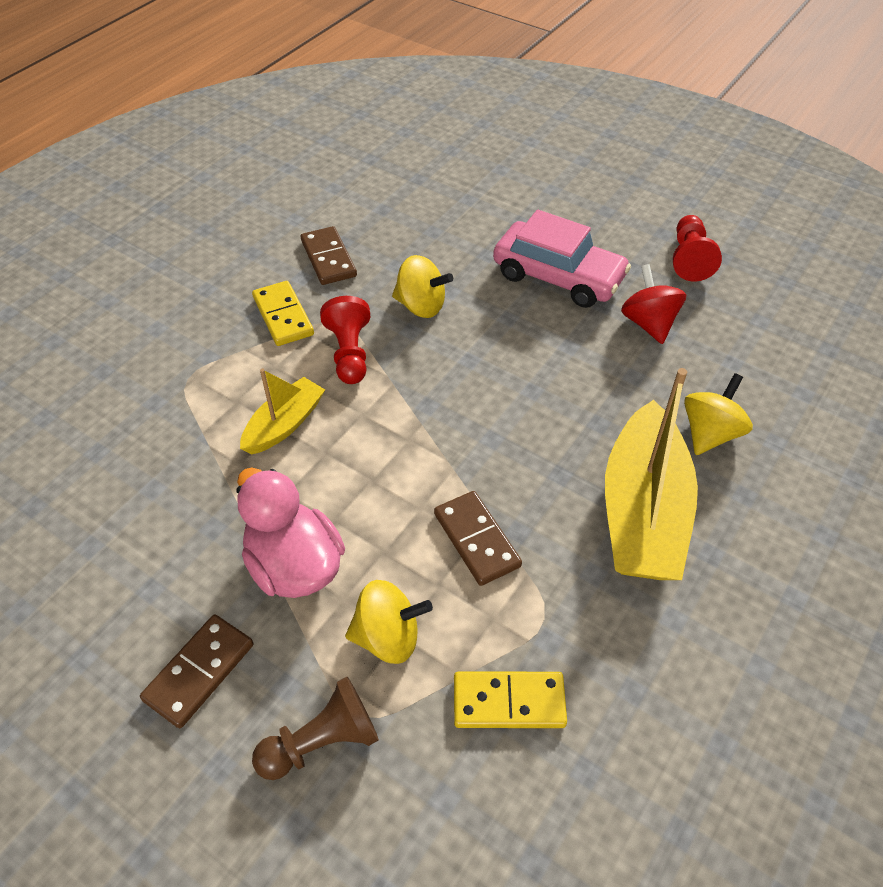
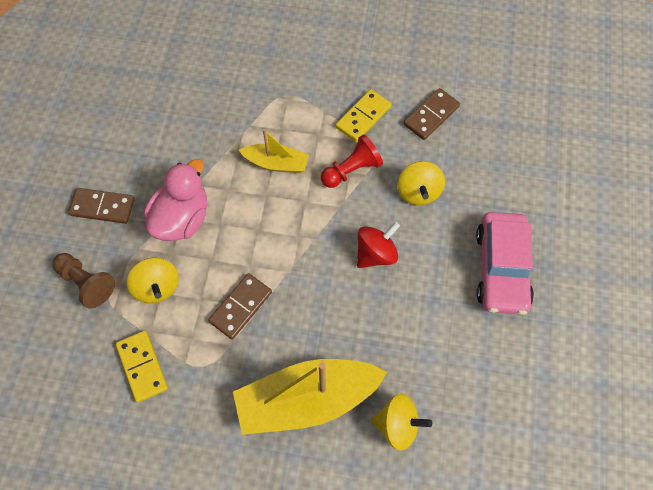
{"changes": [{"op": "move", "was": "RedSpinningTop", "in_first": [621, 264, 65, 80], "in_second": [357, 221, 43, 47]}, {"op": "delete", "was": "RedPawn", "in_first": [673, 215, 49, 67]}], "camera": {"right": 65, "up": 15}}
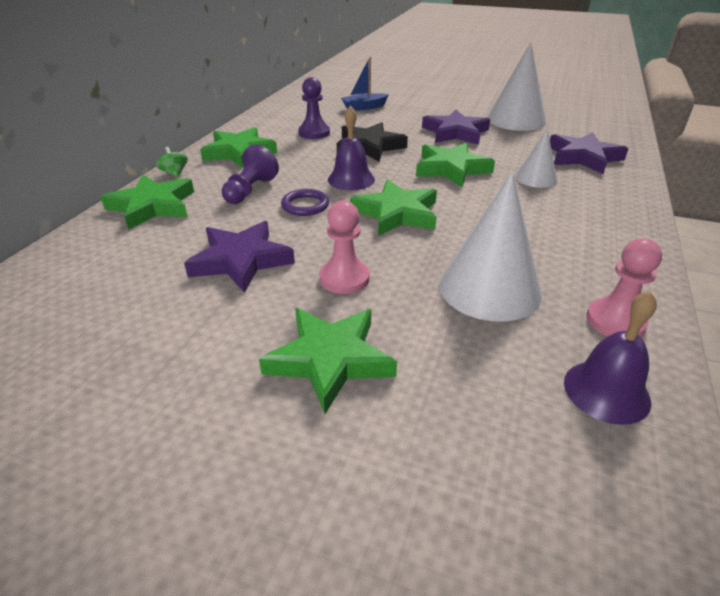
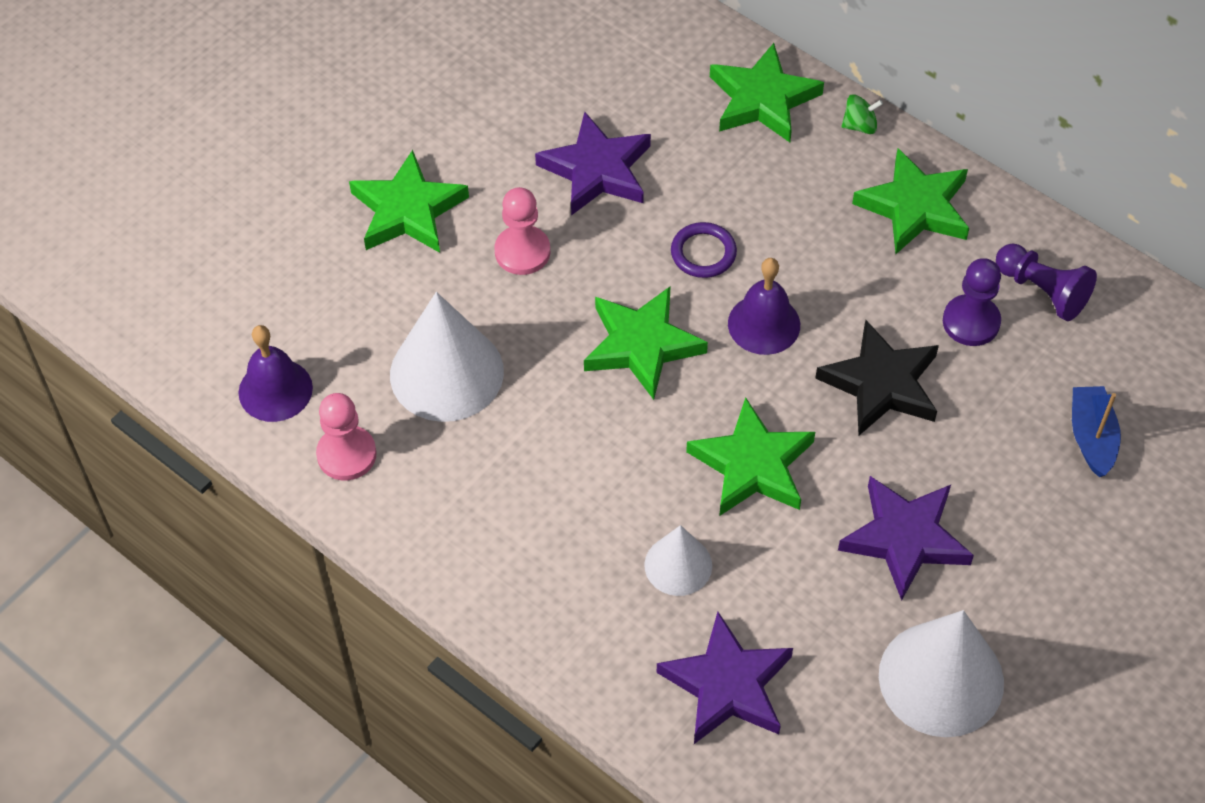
{"changes": [{"op": "move", "was": "PurplePawn", "in_first": [222, 145, 57, 59], "in_second": [996, 244, 101, 77]}], "camera": {"right": 110, "up": 20}}
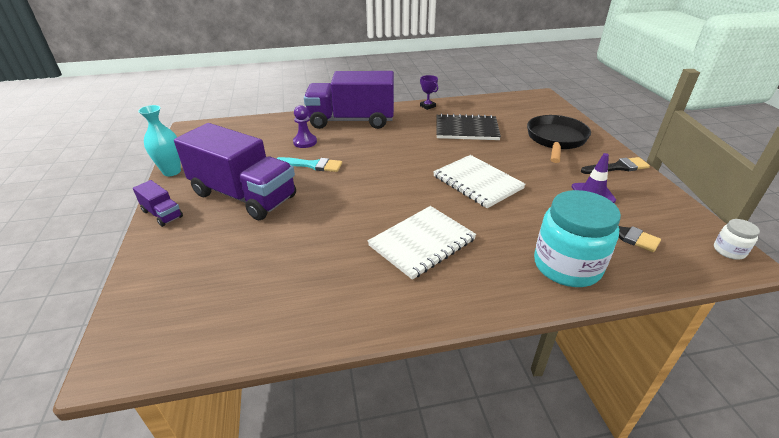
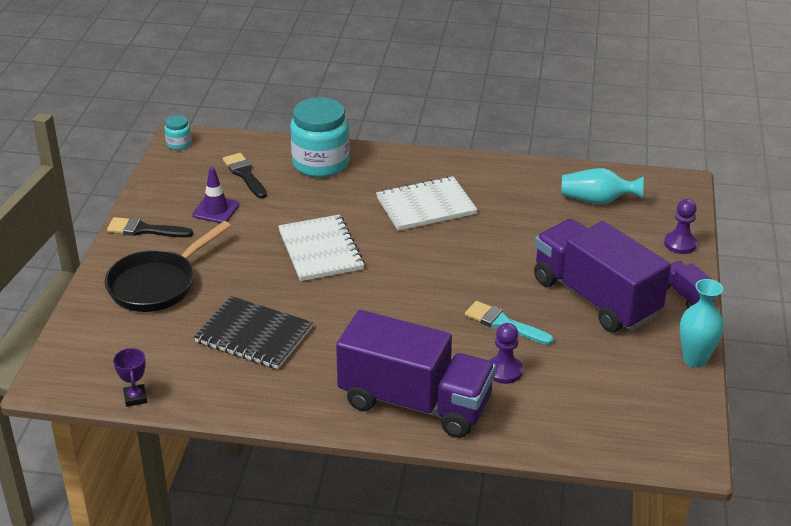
{"changes": [{"op": "move", "was": "PurpleTrophy", "in_first": [420, 75, 18, 35], "in_second": [113, 348, 34, 59]}, {"op": "recolor", "was": "WhiteJar", "now": "TurquoiseJar", "in_first": [714, 219, 46, 41], "in_second": [164, 115, 28, 35]}, {"op": "insert", "now": "TurquoiseVase", "in_second": [562, 168, 82, 37]}, {"op": "insert", "now": "PurplePawn", "in_second": [664, 199, 33, 55]}], "camera": {"right": -160, "up": 0}}
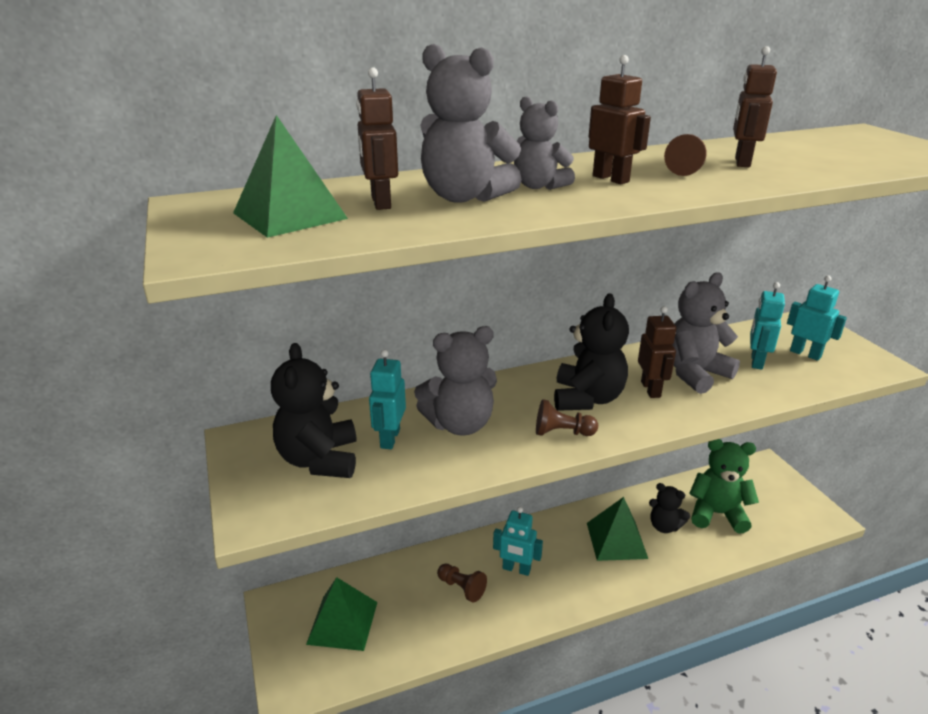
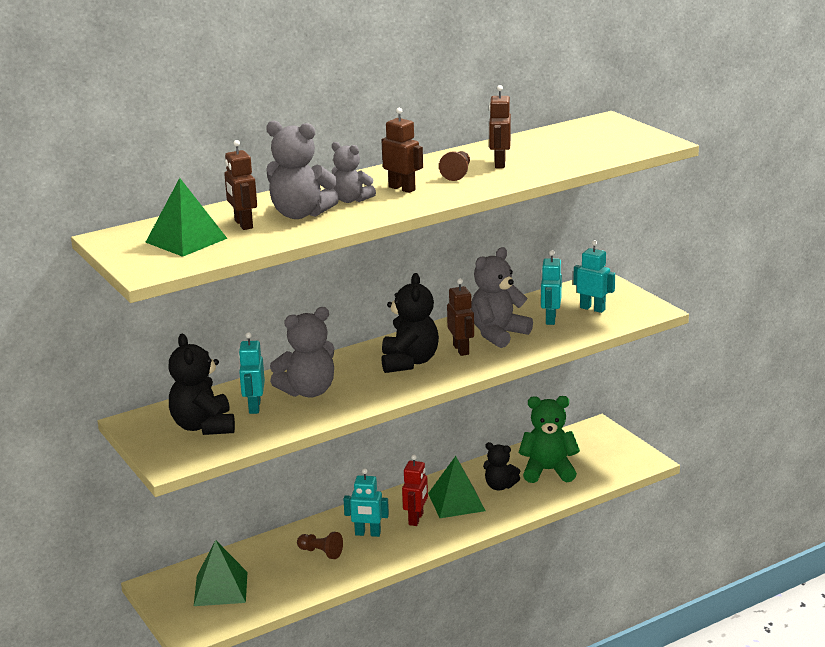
{"changes": [{"op": "delete", "was": "BrownPawn", "in_first": [536, 399, 62, 37]}, {"op": "insert", "now": "RedRobot", "in_second": [402, 455, 26, 71]}], "camera": {"right": -10, "up": -5}}
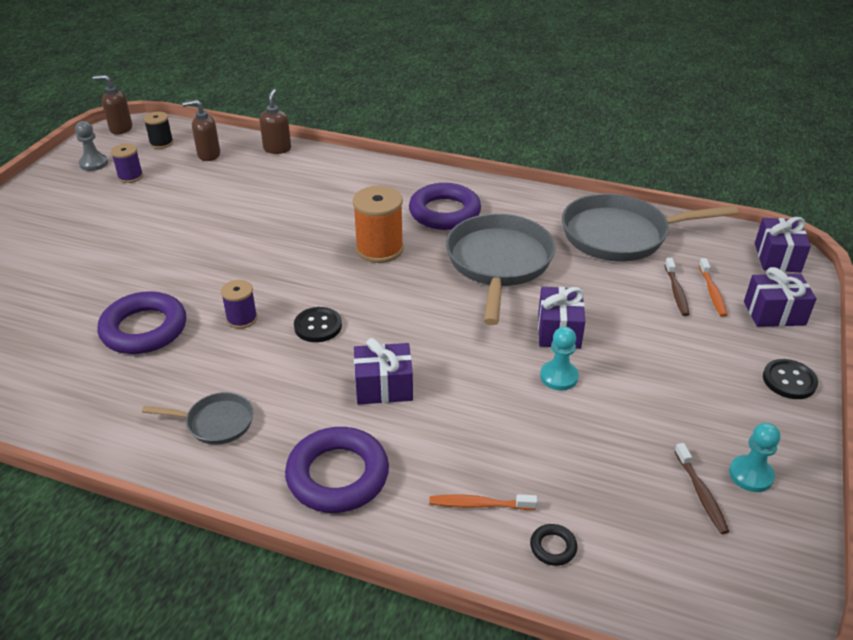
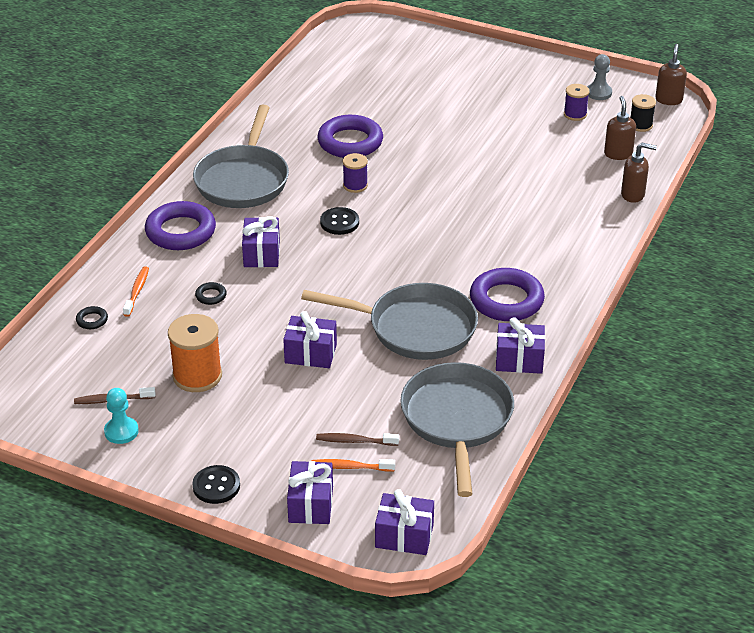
{"changes": [{"op": "resize", "was": "GreyPan", "in_first": [142, 392, 111, 53], "in_second": [193, 105, 96, 103], "ratio": 2.05}, {"op": "move", "was": "OrangeSpool", "in_first": [353, 186, 51, 77], "in_second": [168, 314, 54, 78]}, {"op": "delete", "was": "TurquoisePawn", "in_first": [540, 327, 39, 64]}, {"op": "insert", "now": "BlackRing", "in_second": [195, 282, 32, 23]}, {"op": "insert", "now": "PurpleGift", "in_second": [496, 317, 49, 57]}], "camera": {"right": 95, "up": 0}}
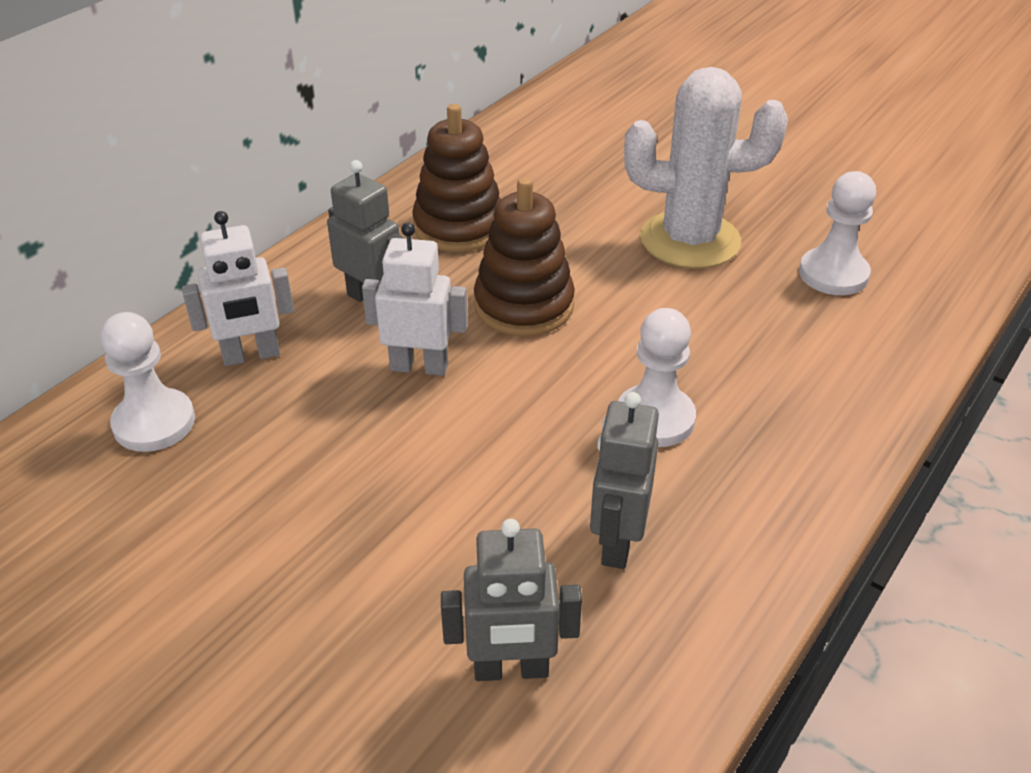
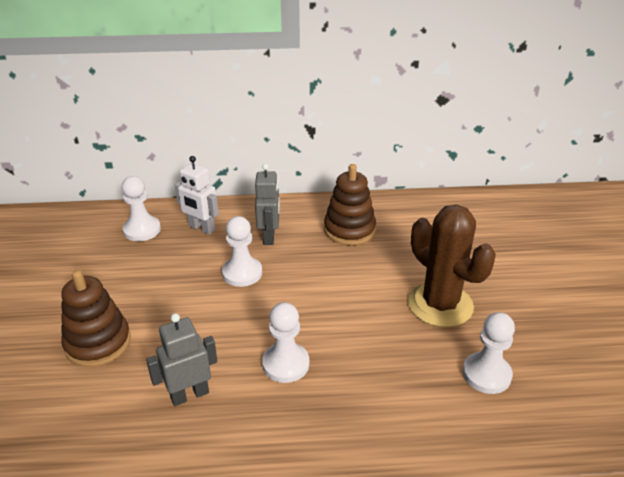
{"changes": [{"op": "replace", "was": "WhiteRobot", "now": "WhitePawn", "in_first": [362, 222, 106, 154], "in_second": [222, 216, 40, 71]}, {"op": "delete", "was": "GreyRobot", "in_first": [441, 519, 141, 162]}, {"op": "move", "was": "BrownStackingToy", "in_first": [474, 177, 101, 160], "in_second": [61, 270, 70, 97]}, {"op": "recolor", "was": "WhiteCactus", "now": "BrownCactus", "in_first": [624, 67, 164, 202], "in_second": [408, 205, 88, 122]}], "camera": {"right": 50, "up": -5}}
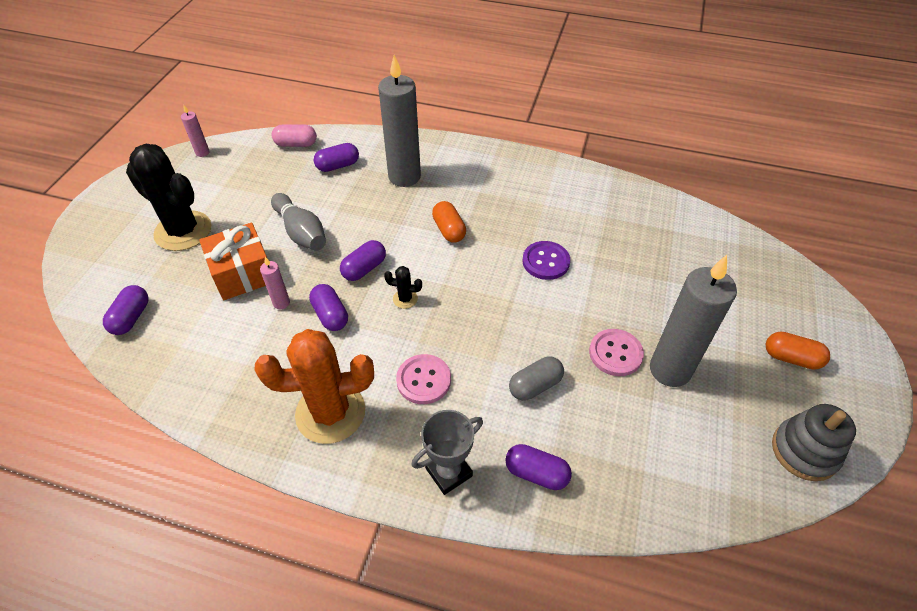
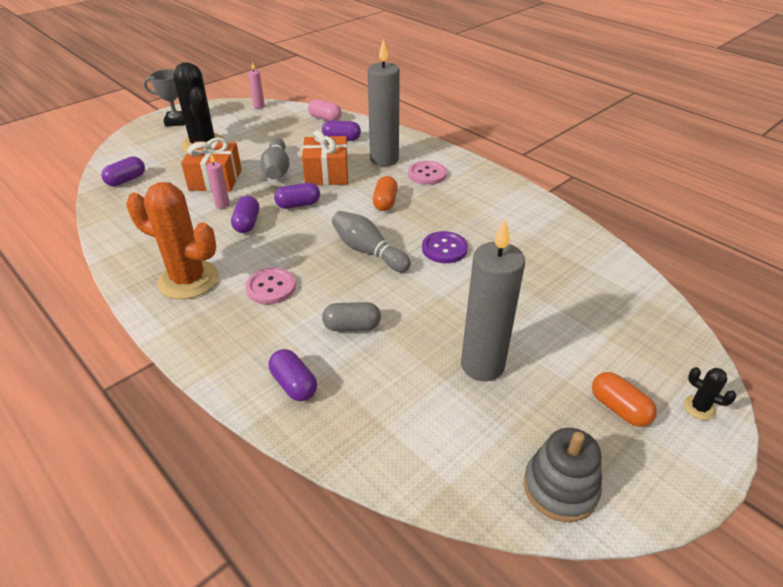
{"changes": [{"op": "move", "was": "BlackCactus", "in_first": [384, 266, 38, 43], "in_second": [683, 367, 53, 53]}, {"op": "move", "was": "GreyTrophy", "in_first": [411, 410, 72, 85], "in_second": [144, 69, 41, 57]}, {"op": "move", "was": "PinkButton", "in_first": [589, 329, 55, 47], "in_second": [408, 161, 39, 24]}, {"op": "insert", "now": "OrangeGift", "in_second": [302, 130, 46, 55]}, {"op": "insert", "now": "GreyBowlingPin", "in_second": [332, 211, 79, 61]}], "camera": {"right": 30, "up": -10}}
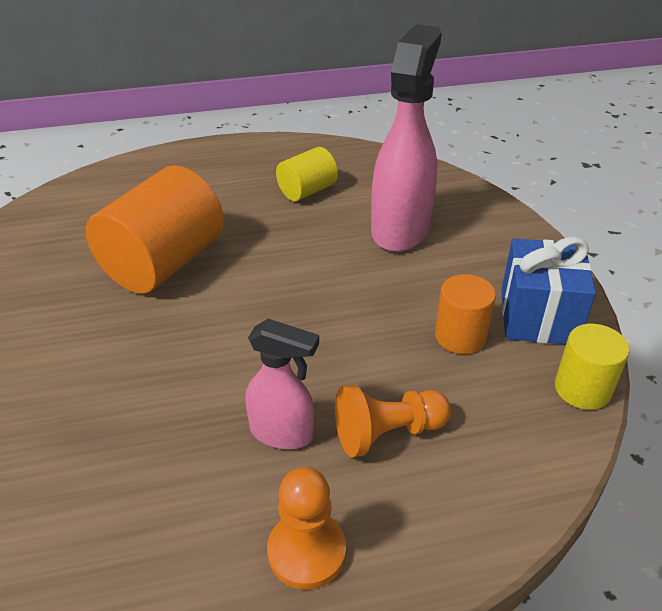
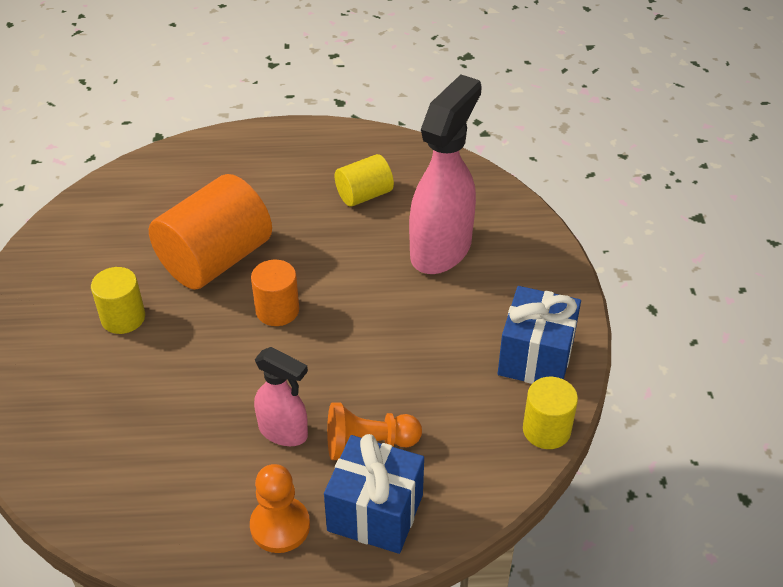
{"changes": [{"op": "move", "was": "OrangeCylinder", "in_first": [435, 274, 61, 80], "in_second": [251, 260, 48, 66]}, {"op": "insert", "now": "YellowCylinder", "in_second": [91, 267, 54, 67]}, {"op": "insert", "now": "BlueGift", "in_second": [324, 434, 100, 120]}], "camera": {"right": 10, "up": 5}}
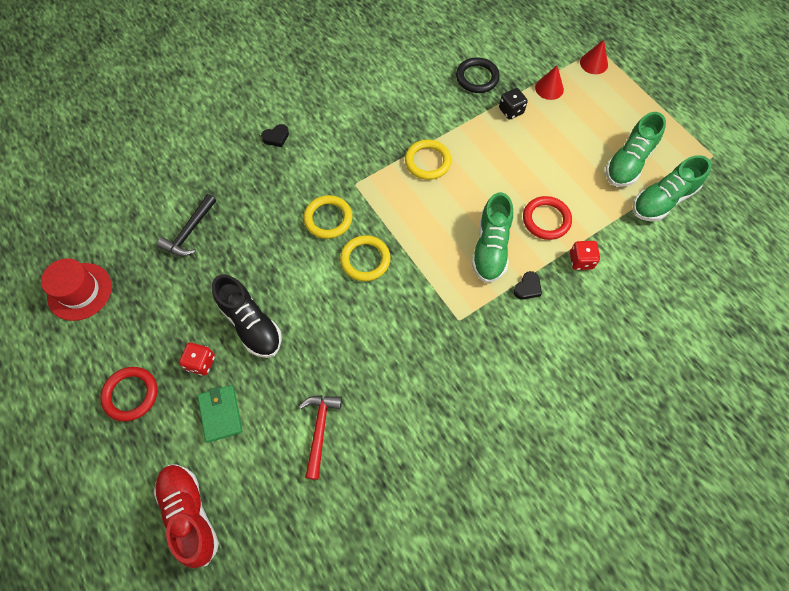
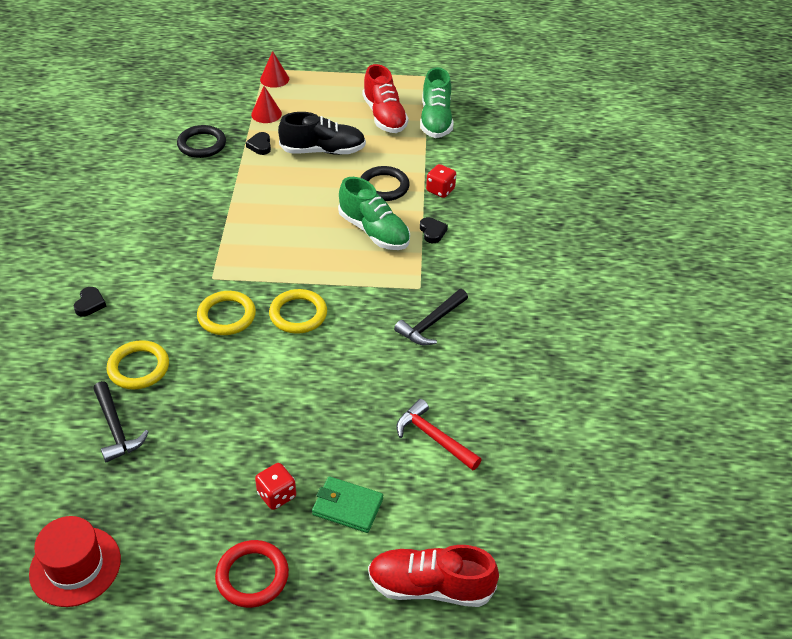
{"changes": [{"op": "move", "was": "BlackShoe", "in_first": [212, 274, 70, 84], "in_second": [278, 112, 88, 43]}, {"op": "move", "was": "YellowRing", "in_first": [405, 140, 46, 40], "in_second": [106, 340, 63, 50]}, {"op": "replace", "was": "BlackDice", "now": "BlackHeart", "in_first": [499, 88, 29, 32], "in_second": [246, 132, 25, 23]}, {"op": "recolor", "was": "RedRing", "now": "BlackRing", "in_first": [523, 196, 49, 44], "in_second": [360, 166, 50, 35]}, {"op": "recolor", "was": "GreenShoe", "now": "RedShoe", "in_first": [606, 112, 60, 75], "in_second": [362, 64, 47, 69]}, {"op": "insert", "now": "BlackHammer", "in_second": [394, 289, 74, 56]}], "camera": {"right": -55, "up": -20}}
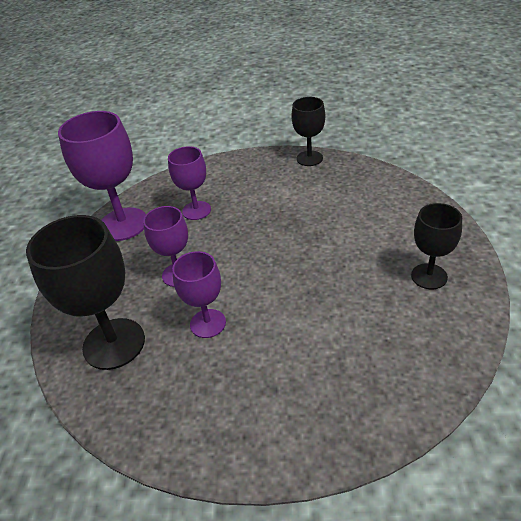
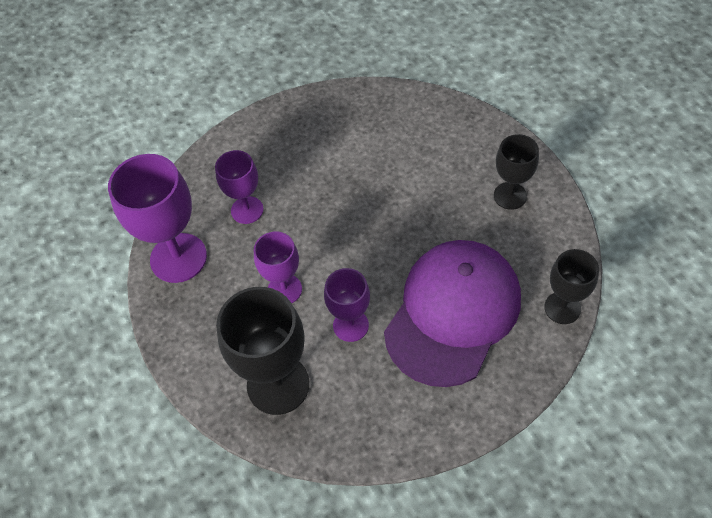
{"changes": [{"op": "move", "was": "BlackGoblet", "in_first": [291, 97, 34, 69], "in_second": [544, 249, 55, 75]}, {"op": "insert", "now": "PurpleCap", "in_second": [384, 240, 137, 147]}], "camera": {"right": -30, "up": 15}}
